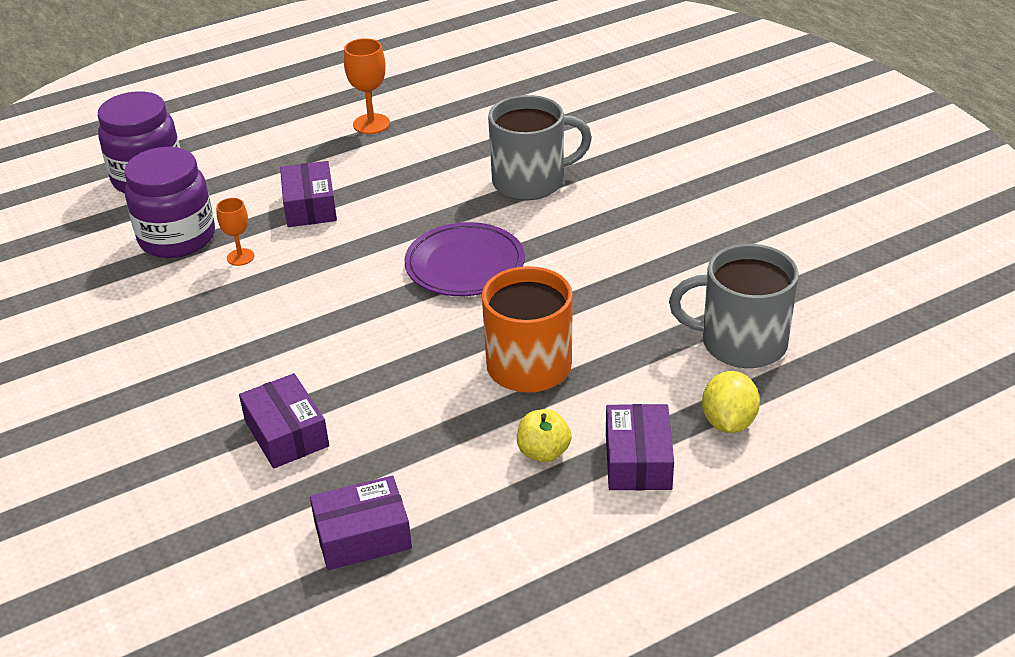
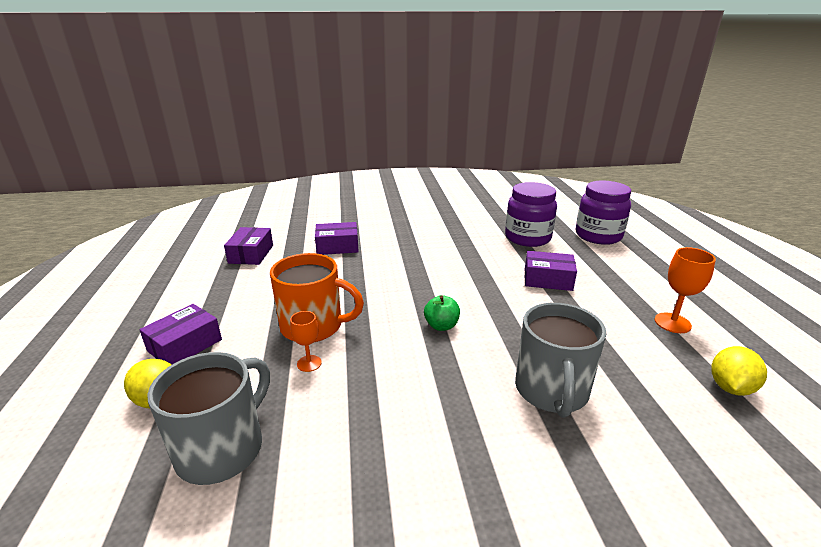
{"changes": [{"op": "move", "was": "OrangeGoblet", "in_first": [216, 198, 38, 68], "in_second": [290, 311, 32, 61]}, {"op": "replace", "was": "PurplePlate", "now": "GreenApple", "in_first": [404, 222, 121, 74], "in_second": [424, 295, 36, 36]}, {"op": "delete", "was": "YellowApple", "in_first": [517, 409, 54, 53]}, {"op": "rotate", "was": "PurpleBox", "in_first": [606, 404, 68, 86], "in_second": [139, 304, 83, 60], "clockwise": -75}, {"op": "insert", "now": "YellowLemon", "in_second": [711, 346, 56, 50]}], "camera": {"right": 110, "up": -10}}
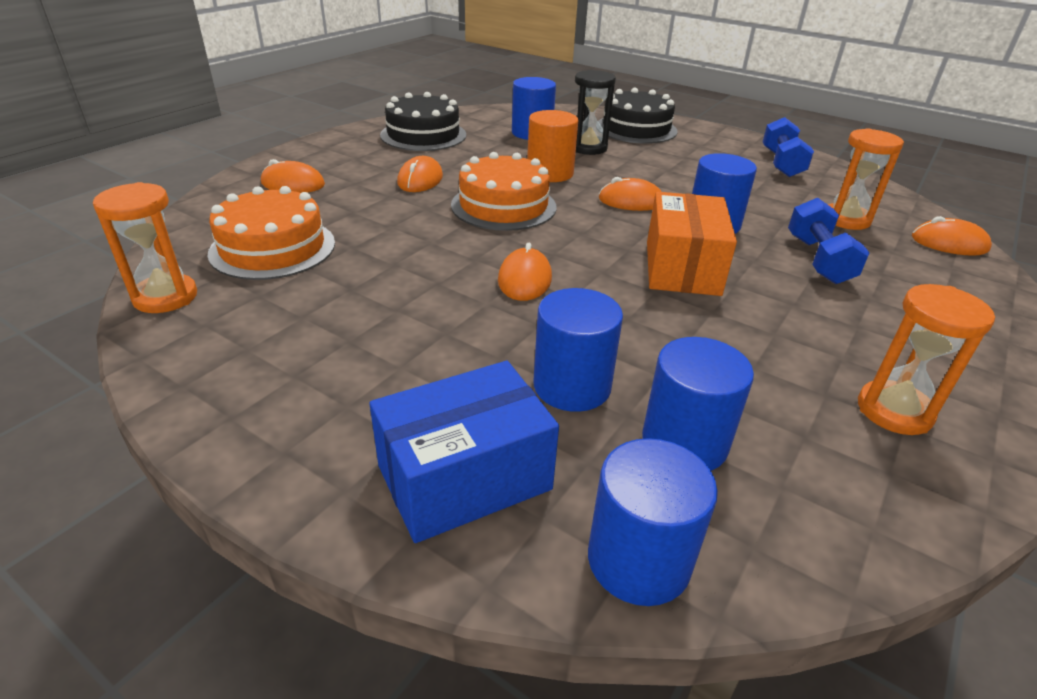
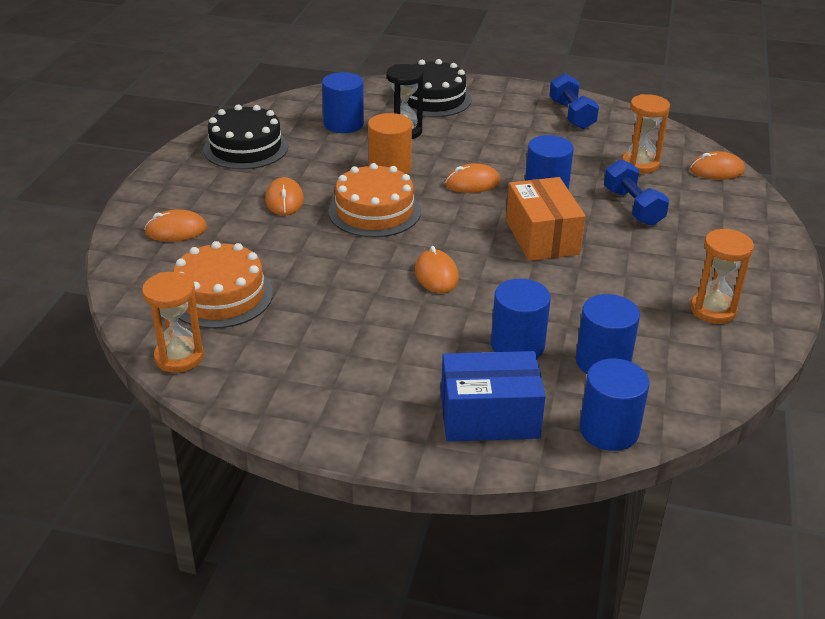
{"changes": [{"op": "rotate", "was": "BlueBox", "in_first": [369, 361, 190, 182], "in_second": [441, 351, 105, 91], "clockwise": 45}], "camera": {"right": -20, "up": 0}}
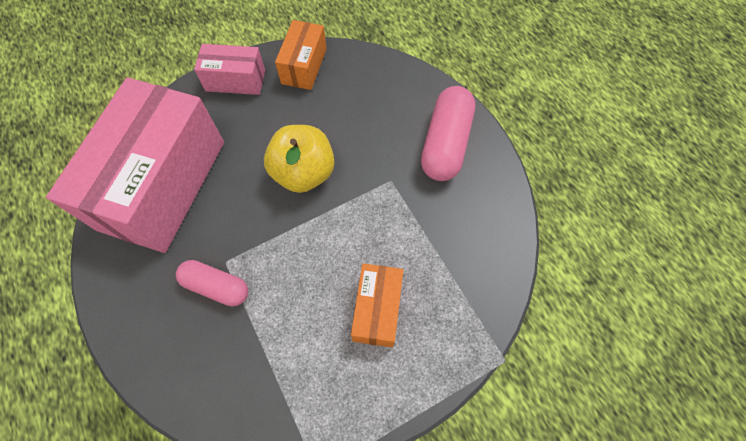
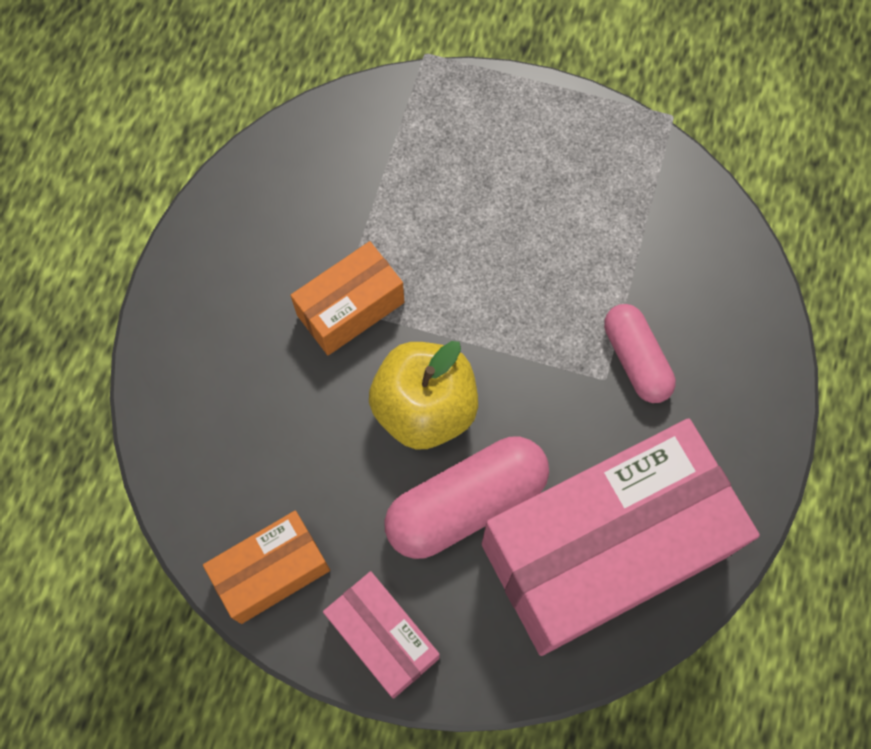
{"changes": [{"op": "move", "was": "OrangeBox", "in_first": [351, 263, 53, 84], "in_second": [290, 241, 114, 114]}, {"op": "move", "was": "PinkCapsule", "in_first": [421, 86, 54, 95], "in_second": [384, 436, 165, 123]}], "camera": {"right": -135, "up": 5}}
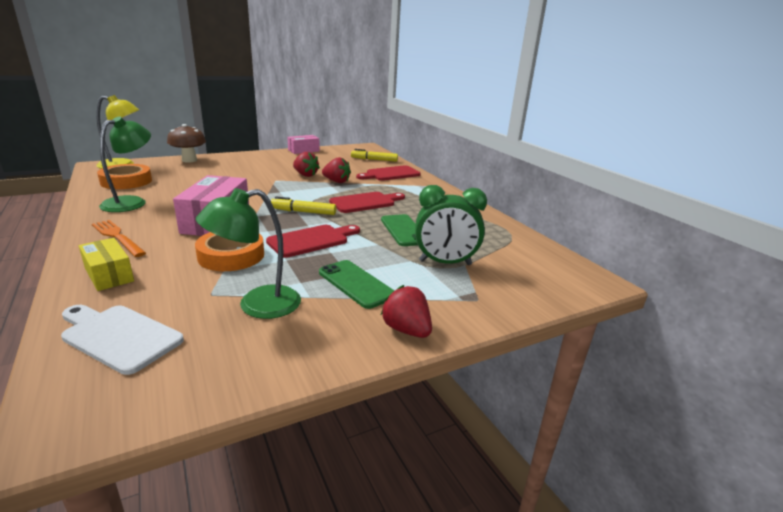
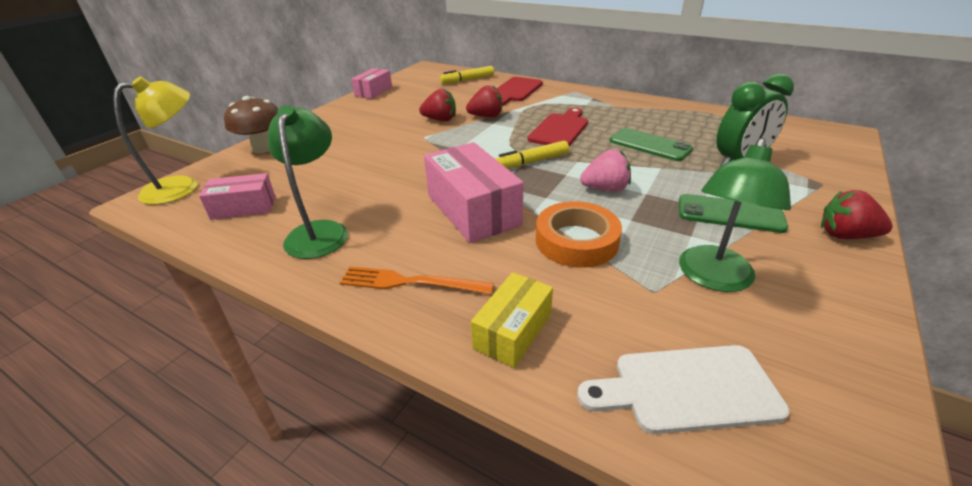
{"changes": [{"op": "rotate", "was": "YellowBox", "in_first": [79, 238, 55, 53], "in_second": [471, 272, 82, 96], "clockwise": -75}, {"op": "replace", "was": "OrangeTape", "now": "PinkBox", "in_first": [97, 164, 55, 25], "in_second": [199, 173, 76, 47]}, {"op": "replace", "was": "RedCuttingBoard", "now": "PinkStrawberry", "in_first": [266, 225, 94, 33], "in_second": [580, 150, 51, 42]}], "camera": {"right": -30, "up": 10}}
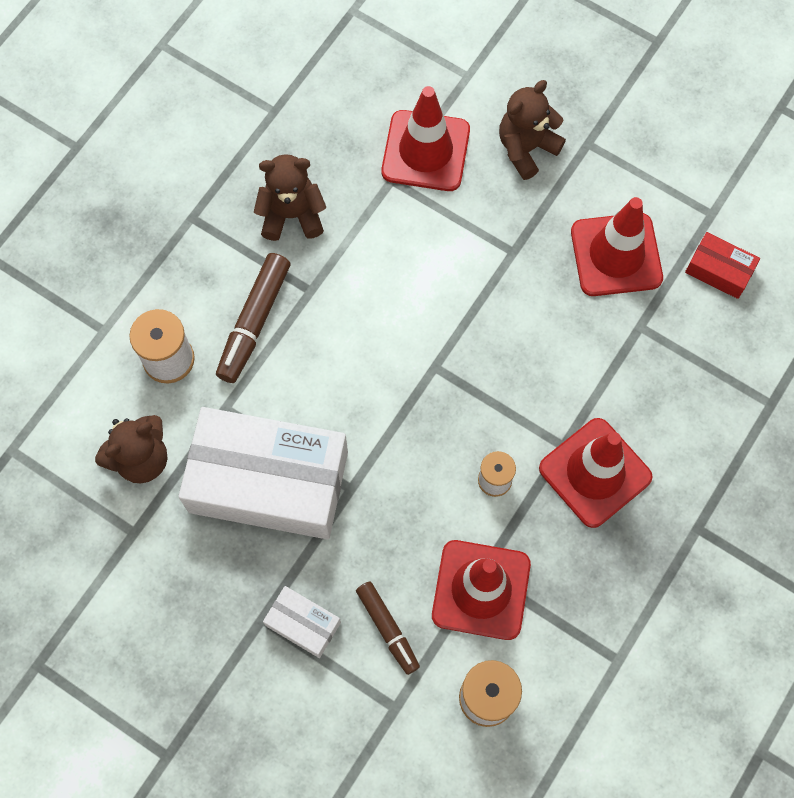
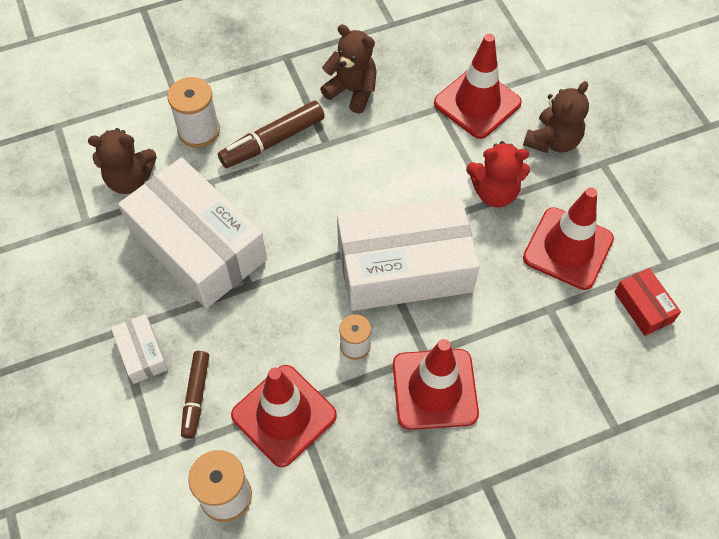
{"changes": [{"op": "rotate", "was": "BrownTeddyBear", "in_first": [499, 80, 67, 100], "in_second": [523, 81, 66, 72], "clockwise": 135}, {"op": "insert", "now": "WhiteBox", "in_second": [337, 196, 143, 115]}, {"op": "insert", "now": "RedTeddyBear", "in_second": [466, 141, 64, 66]}], "camera": {"right": 35, "up": -10}}
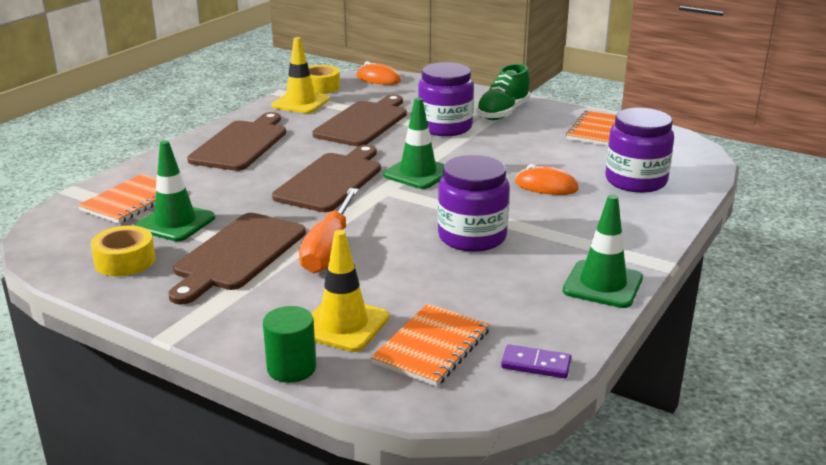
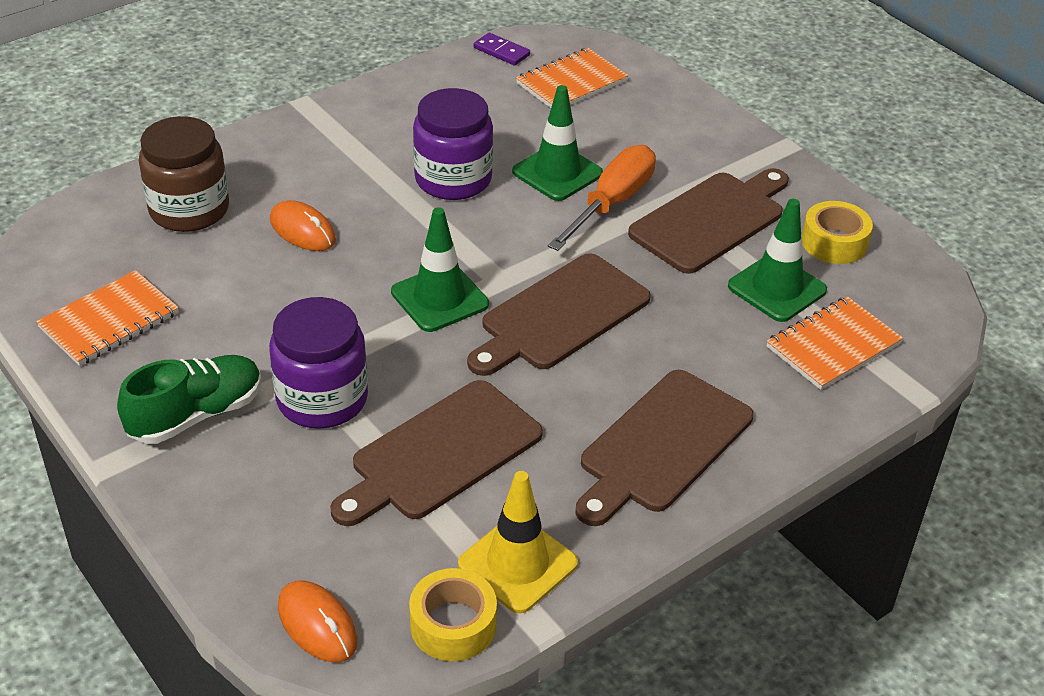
{"changes": [{"op": "delete", "was": "GreenCylinder", "in_first": [263, 306, 53, 77]}, {"op": "delete", "was": "YellowTrafficCone", "in_first": [311, 230, 78, 122]}, {"op": "move", "was": "GreenTrafficCone", "in_first": [563, 194, 80, 114], "in_second": [512, 85, 91, 116]}, {"op": "recolor", "was": "PurpleJar", "now": "BrownJar", "in_first": [606, 108, 68, 85], "in_second": [139, 116, 90, 116]}], "camera": {"right": -160, "up": 15}}
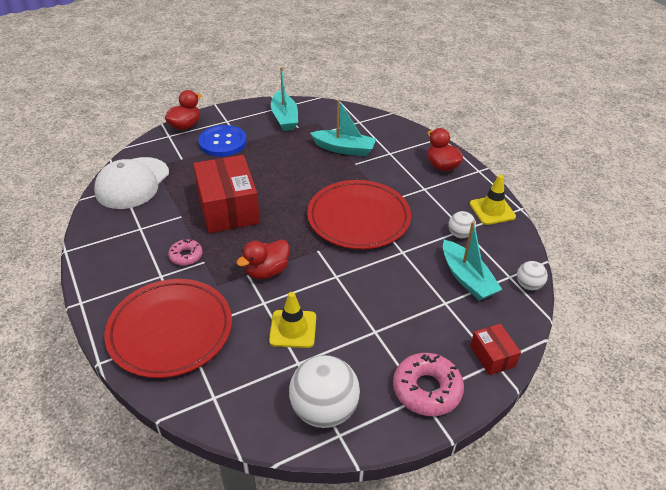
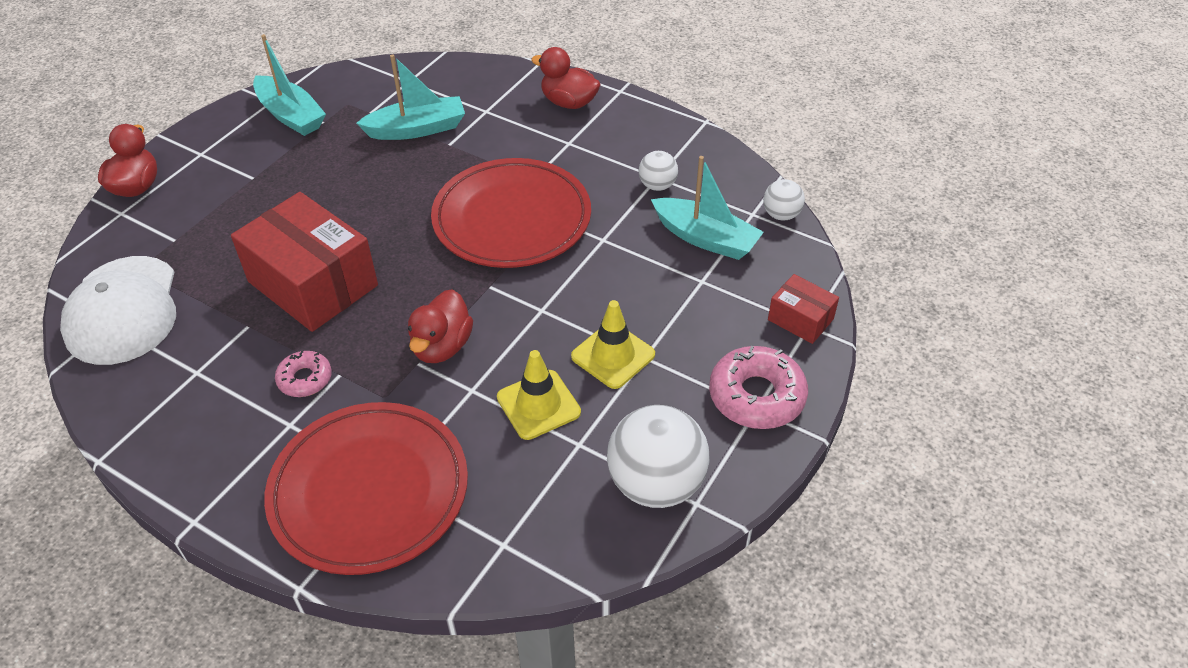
{"changes": [{"op": "delete", "was": "BlueButton", "in_first": [198, 125, 49, 32]}, {"op": "move", "was": "YellowTrafficCone", "in_first": [470, 175, 46, 50], "in_second": [571, 300, 84, 89]}], "camera": {"right": -30, "up": 5}}
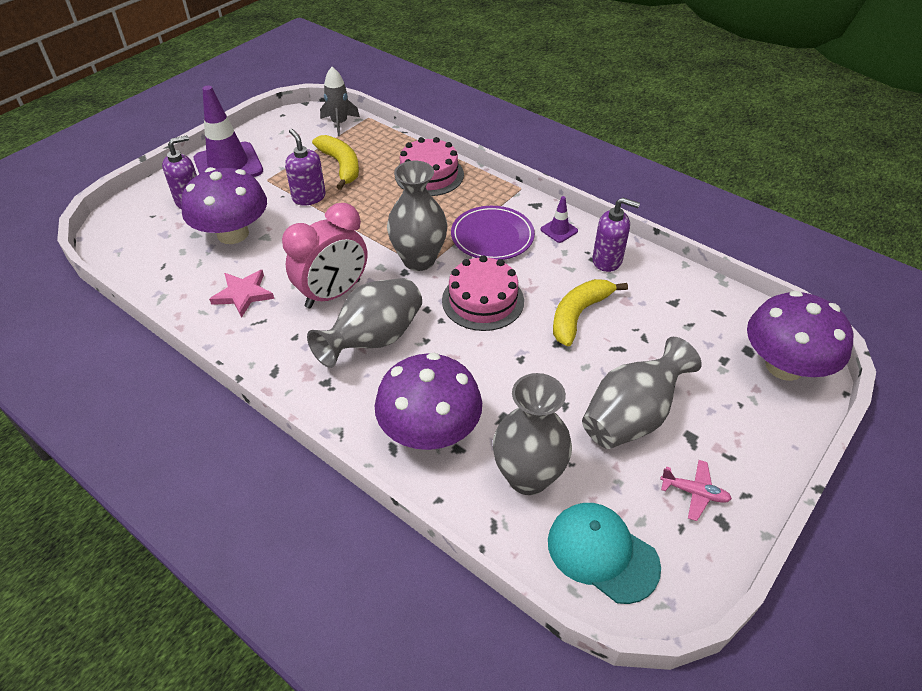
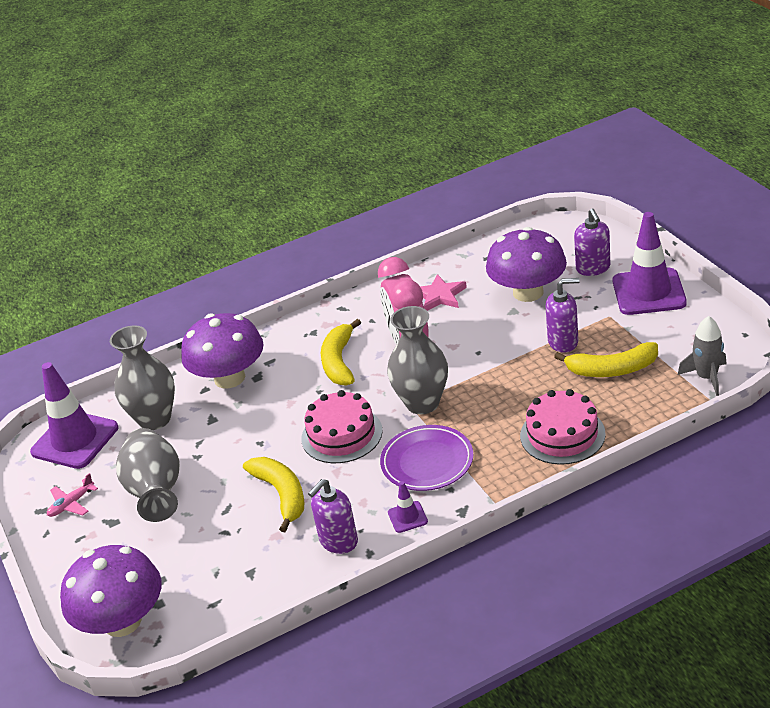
{"changes": [{"op": "replace", "was": "GreyVase", "now": "YellowBanana", "in_first": [307, 278, 115, 90], "in_second": [321, 319, 40, 67]}, {"op": "replace", "was": "TurquoiseCap", "now": "PurpleTrafficCone", "in_first": [548, 503, 113, 101], "in_second": [30, 362, 88, 107]}], "camera": {"right": 120, "up": -10}}
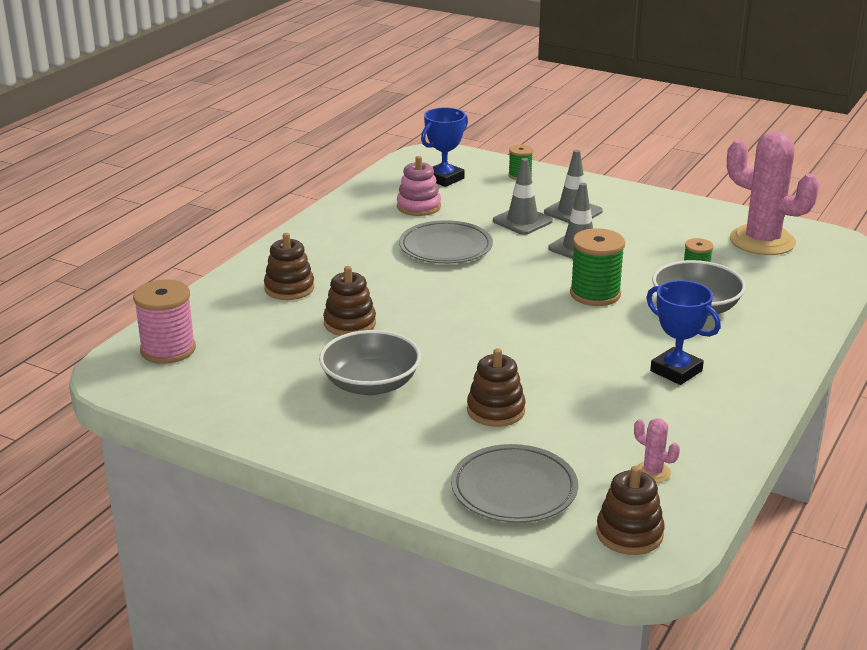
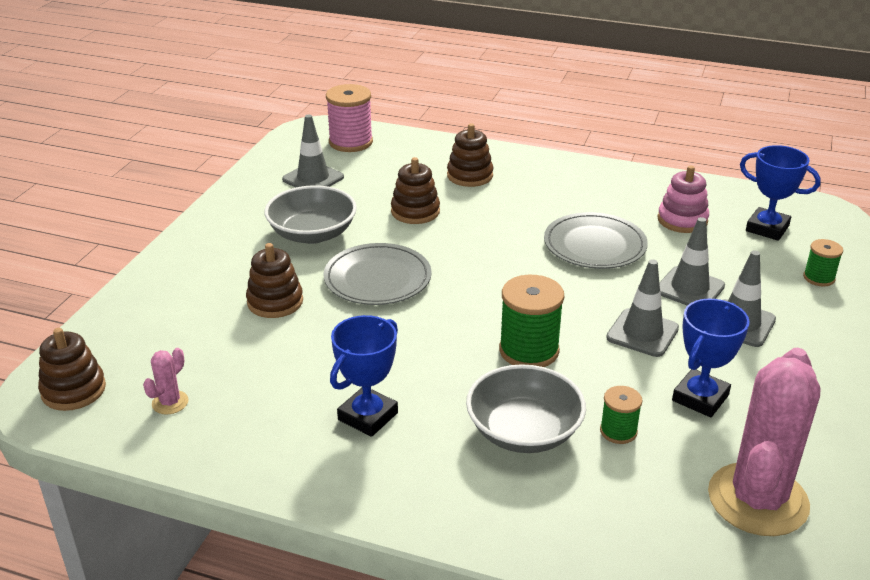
{"changes": [{"op": "move", "was": "GreyPlate", "in_first": [451, 444, 127, 79], "in_second": [324, 243, 108, 62]}, {"op": "insert", "now": "GreyTrafficCone", "in_second": [282, 115, 62, 73]}, {"op": "insert", "now": "BlueTrophy", "in_second": [672, 299, 78, 118]}], "camera": {"right": 80, "up": 5}}
